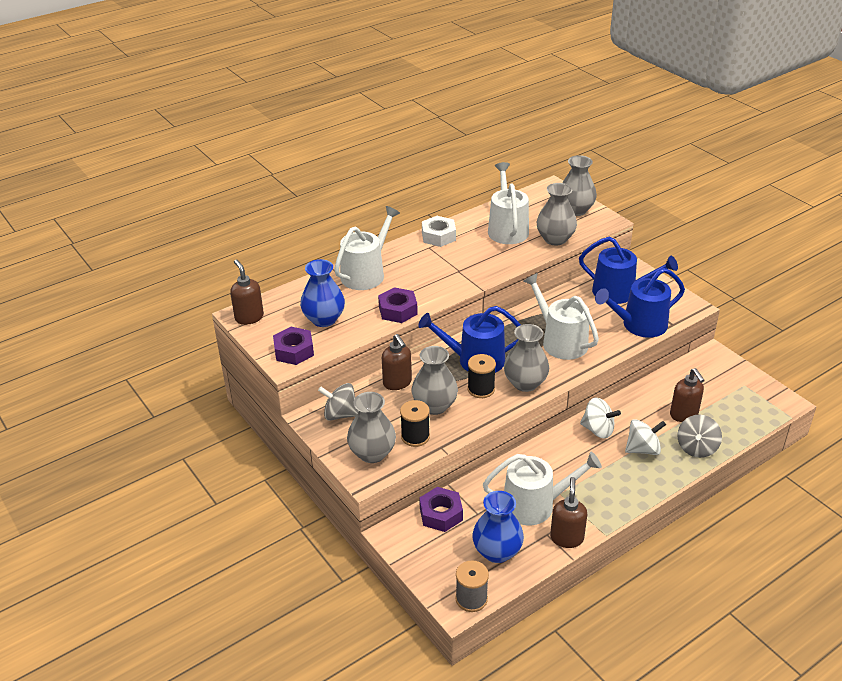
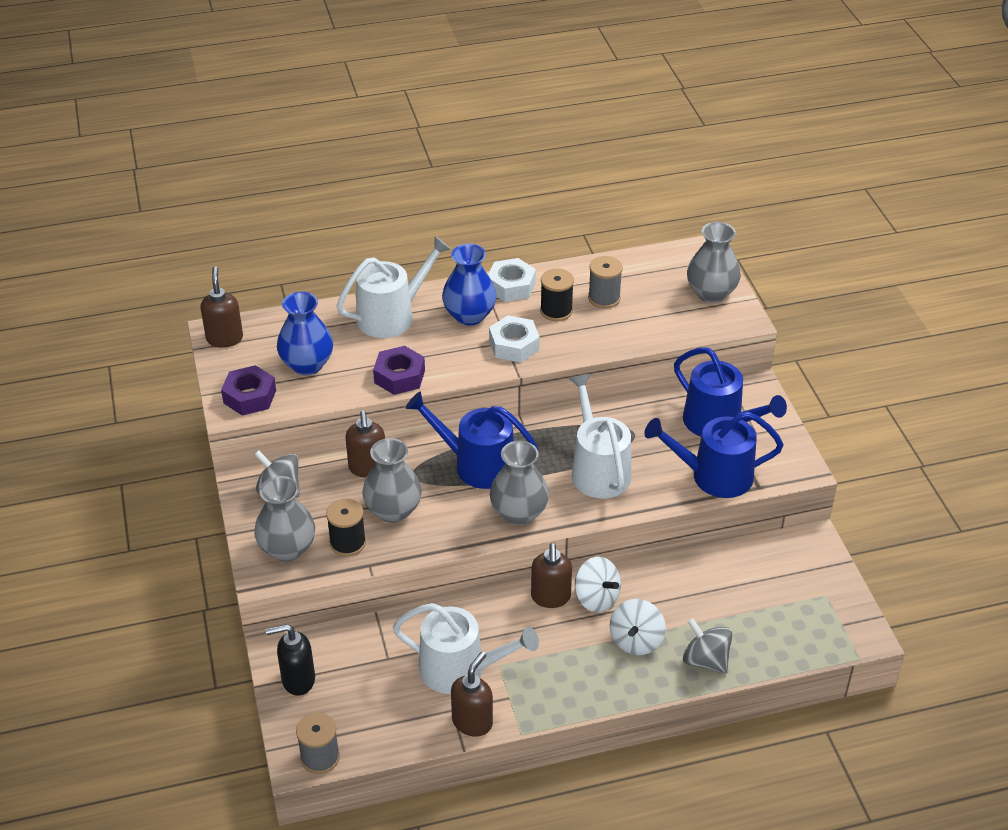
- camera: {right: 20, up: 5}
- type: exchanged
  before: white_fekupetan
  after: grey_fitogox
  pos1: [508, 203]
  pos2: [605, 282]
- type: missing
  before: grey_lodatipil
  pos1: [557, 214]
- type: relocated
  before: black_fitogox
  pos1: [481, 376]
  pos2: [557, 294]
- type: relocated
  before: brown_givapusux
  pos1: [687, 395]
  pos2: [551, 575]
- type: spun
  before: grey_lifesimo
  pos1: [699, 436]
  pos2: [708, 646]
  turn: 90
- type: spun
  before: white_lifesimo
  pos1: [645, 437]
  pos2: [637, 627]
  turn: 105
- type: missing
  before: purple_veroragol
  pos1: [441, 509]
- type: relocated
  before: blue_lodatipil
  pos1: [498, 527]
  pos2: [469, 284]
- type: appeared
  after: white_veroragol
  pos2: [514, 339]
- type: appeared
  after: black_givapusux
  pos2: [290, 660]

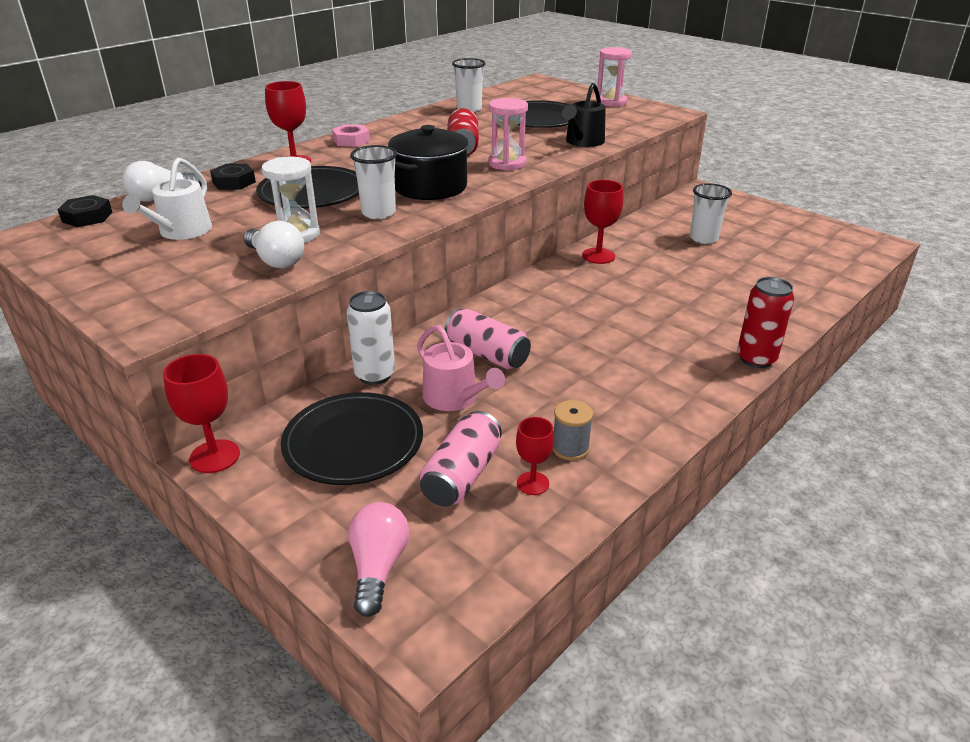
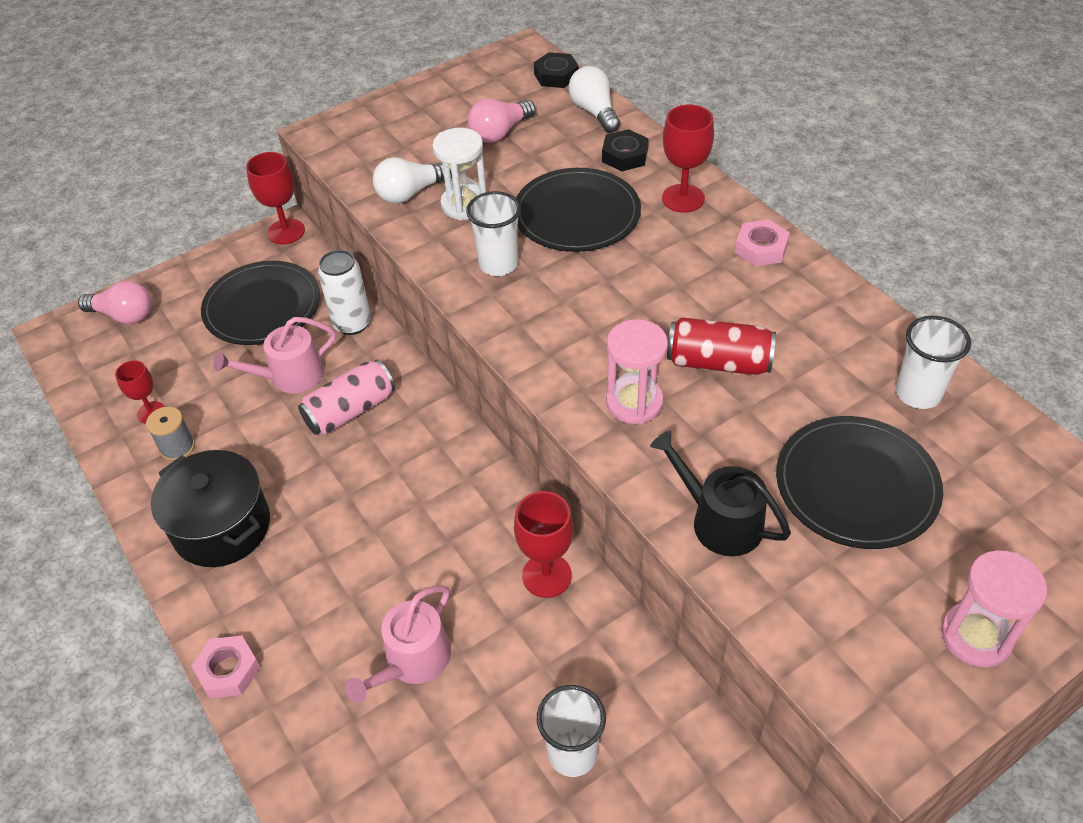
- camera: {right: 105, up: 15}
- type: relocated
  before: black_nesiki
  pos1: [428, 162]
  pos2: [210, 508]
- type: exchanged
  before: white_fekupetan
  after: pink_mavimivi
  pos1: [167, 199]
  pos2: [502, 121]
- type: exchanged
  before: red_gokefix
  after: pink_veroragol
  pos1: [765, 322]
  pos2: [226, 667]
- type: missing
  before: pink_gokefix
  pos1: [461, 459]
- type: appeared
  after: pink_fekupetan
  pos2: [398, 644]

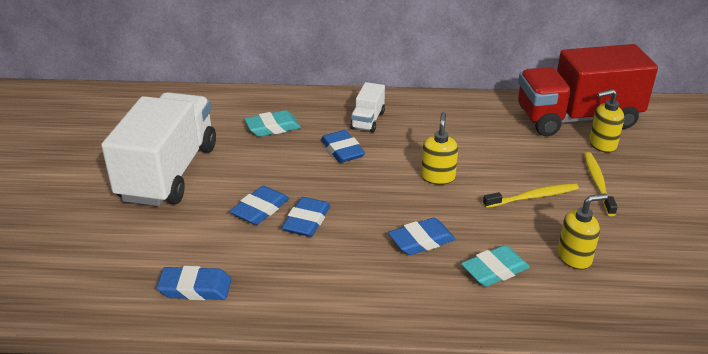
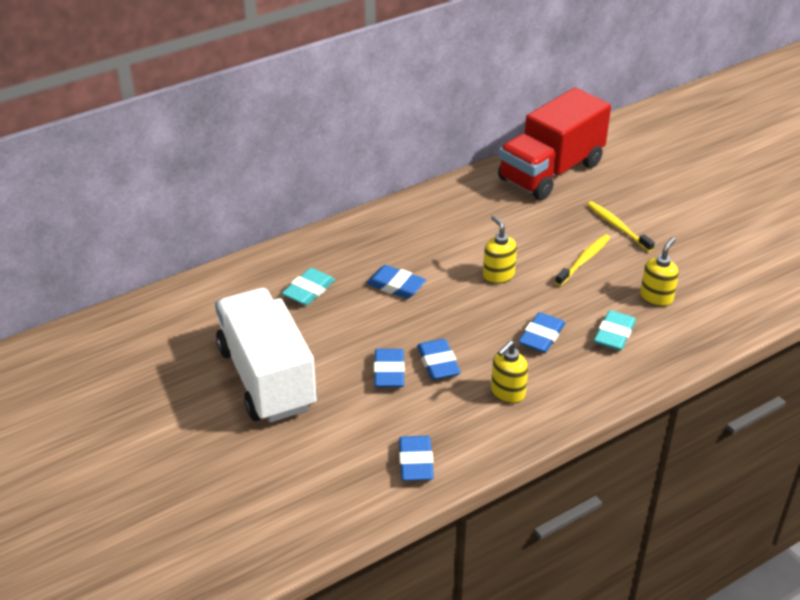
- camera: {right: -35, up: 5}
- type: missing
  before: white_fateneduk
  pos1: [367, 107]
- type: relocated
  before: yellow_givapusux
  pos1: [606, 121]
  pos2: [509, 372]
- type: spun
  before: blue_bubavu
  pos1: [194, 283]
  pos2: [416, 458]
  turn: -60

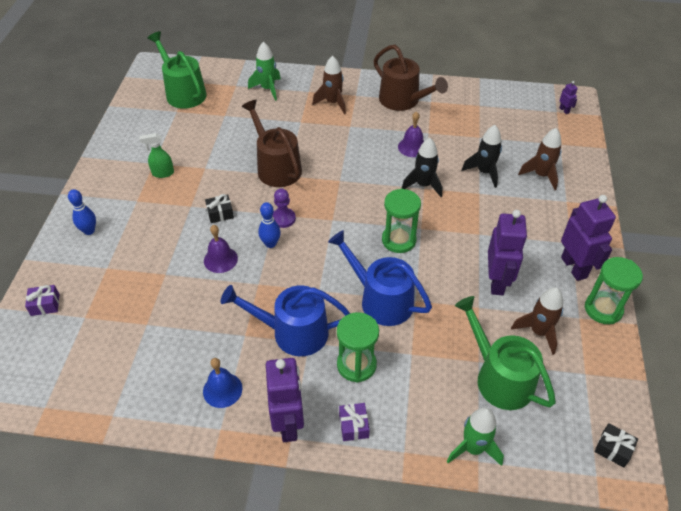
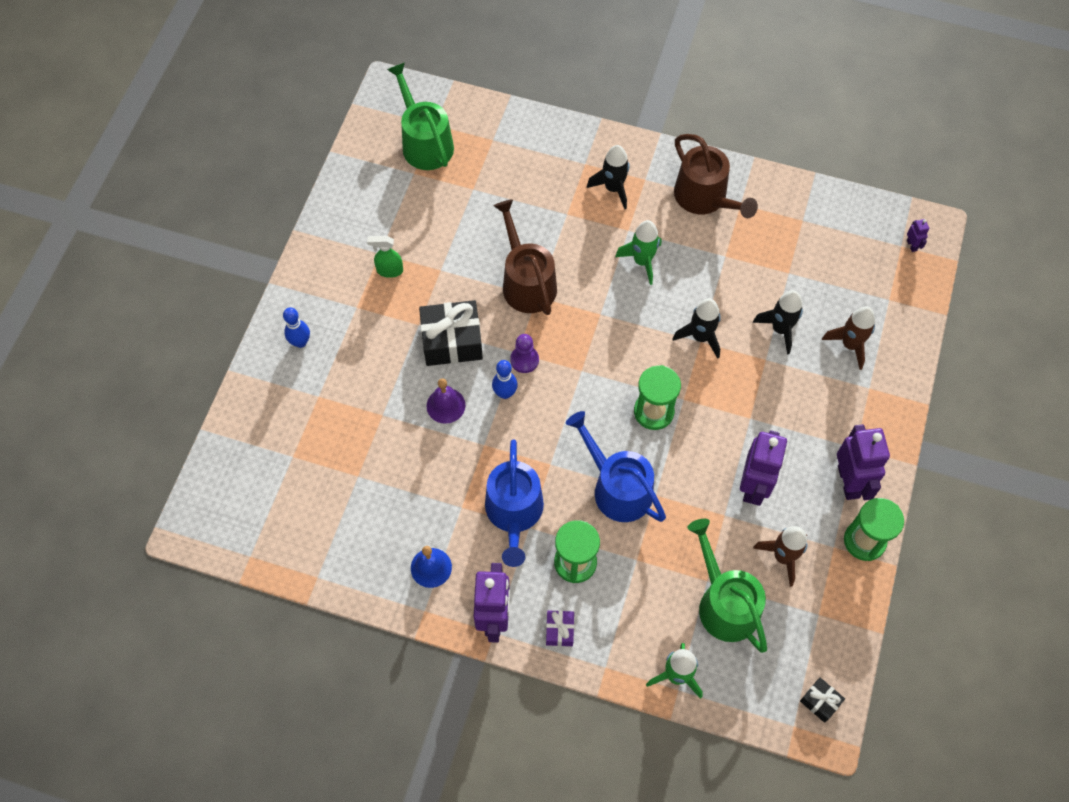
- camera: {right: 10, up: 15}
- type: relocated
  before: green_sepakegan
  pos1: [264, 71]
  pos2: [638, 252]
- type: colour
  before: brown_sepakegan
  after: black_sepakegan
  pos1: [329, 85]
  pos2: [608, 177]
- type: missing
  before: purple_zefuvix
  pos1: [411, 134]
- type: size
  before: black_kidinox
  pos1: [219, 208]
  pos2: [451, 333]
  scale: 2.03
- type: missing
  before: purple_kidinox
  pos1: [42, 300]
- type: spun
  before: blue_fekupetan
  pos1: [285, 320]
  pos2: [514, 503]
  turn: -105

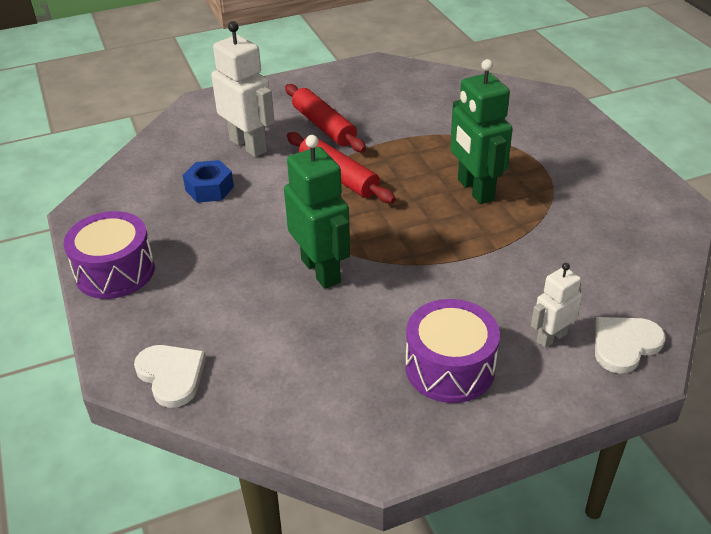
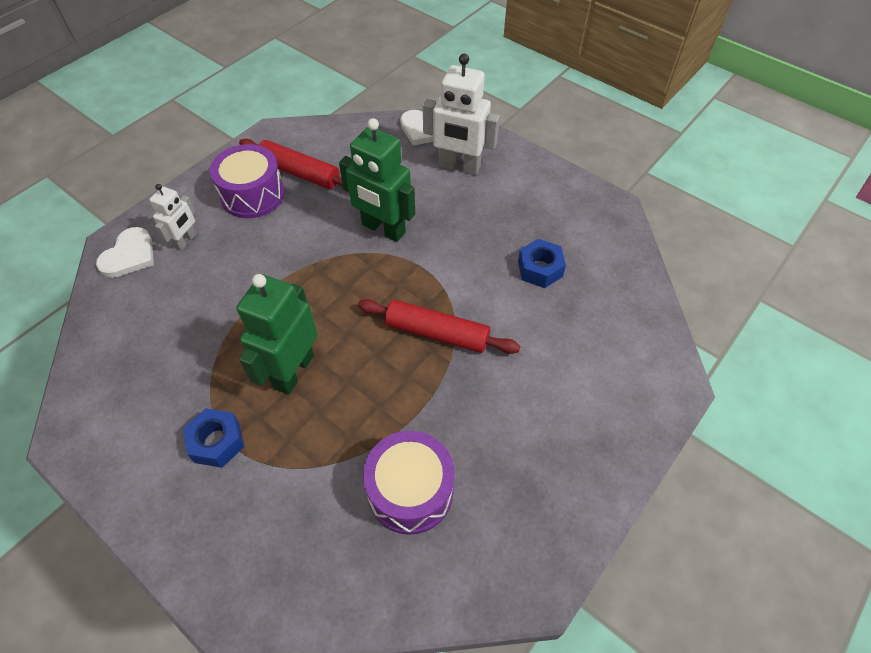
- camera: {right: 150, up: 15}
- type: relocated
  before: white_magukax
  pos1: [243, 89]
  pos2: [461, 114]
- type: spun
  before: green_magukax
  pos1: [481, 131]
  pos2: [277, 334]
  turn: -105
- type: relocated
  before: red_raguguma
  pos1: [325, 118]
  pos2: [291, 164]
- type: relocated
  before: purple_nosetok
  pos1: [109, 255]
  pos2: [409, 483]
- type: appeared
  after: blue_veroragol
  pos2: [213, 438]

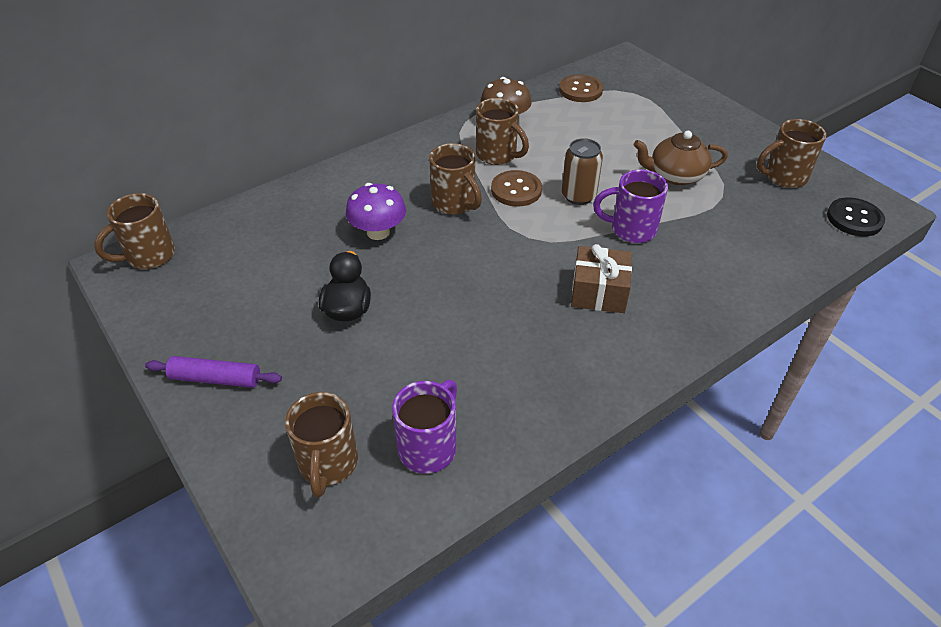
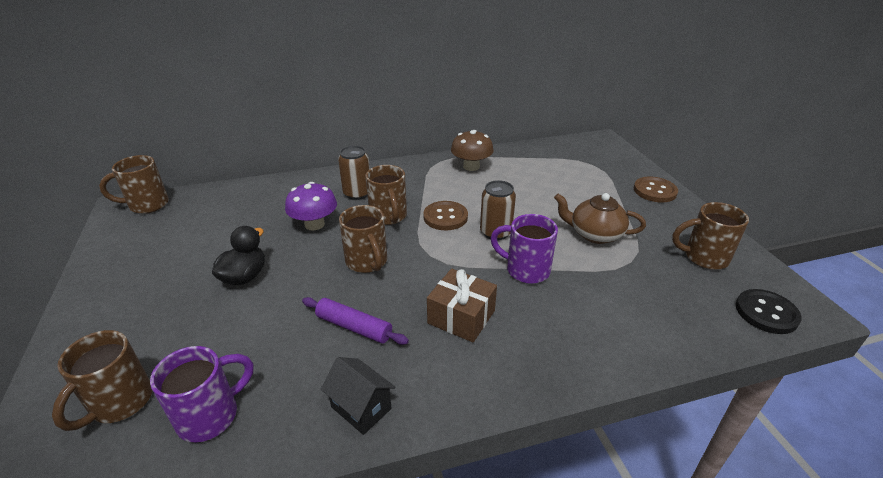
- camera: {right: 20, up: -10}
- type: relocated
  before: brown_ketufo
  pos1: [581, 88]
  pos2: [656, 189]
- type: relocated
  before: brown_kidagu
  pos1: [502, 131]
  pos2: [363, 239]
- type: relocated
  before: purple_raguguma
  pos1: [213, 372]
  pos2: [355, 321]
- type: appeared
  after: brown_gokefix
  pos2: [354, 173]
- type: appeared
  after: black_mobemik
  pos2: [358, 396]

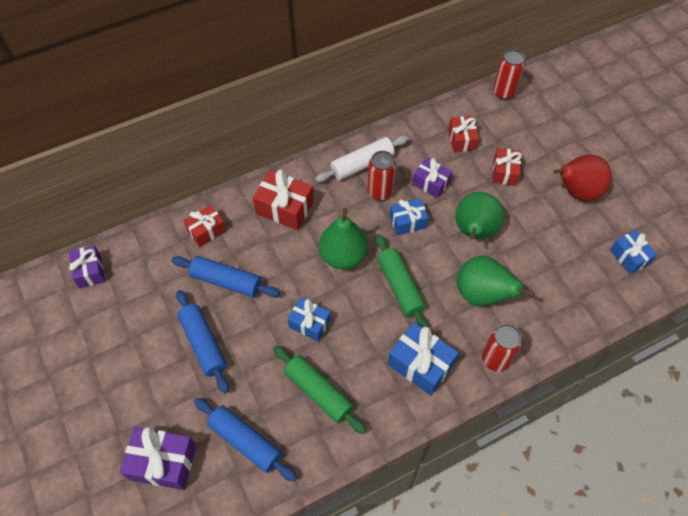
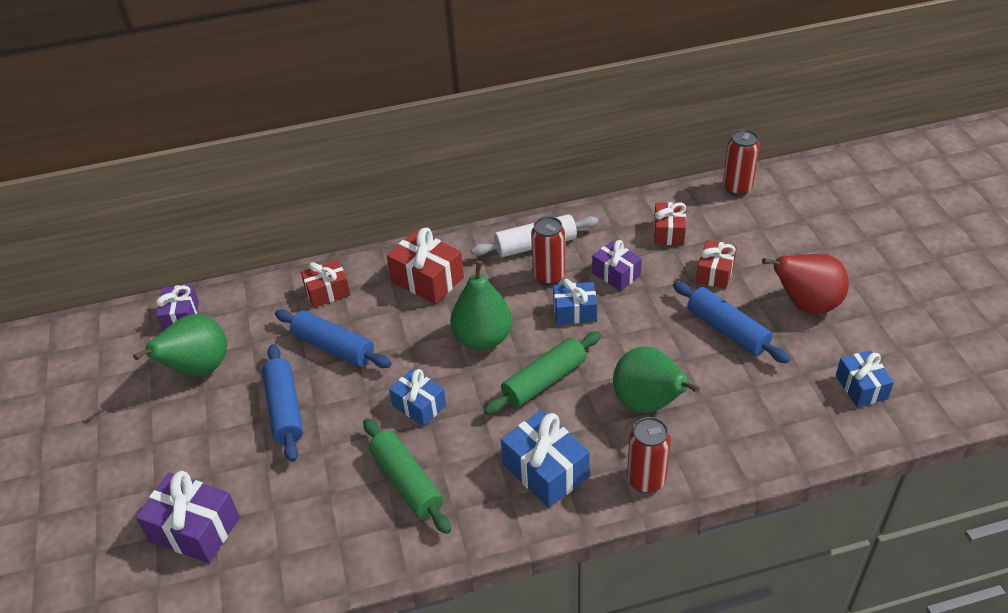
- camera: {right: 15, up: -15}
- type: relocated
  before: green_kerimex
  pos1: [479, 216]
  pos2: [180, 345]
- type: spun
  before: green_raguguma
  pos1: [402, 281]
  pos2: [542, 373]
  turn: 60
- type: relocated
  before: blue_raguguma
  pos1: [245, 440]
  pos2: [731, 322]

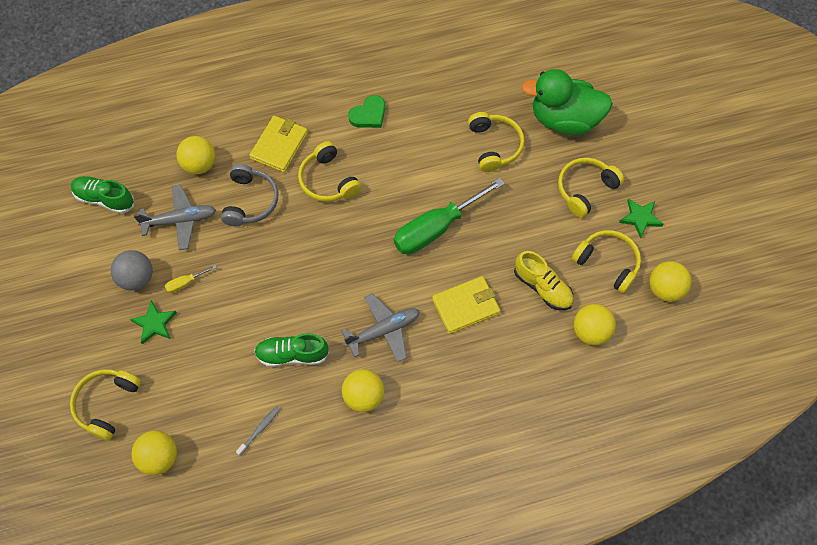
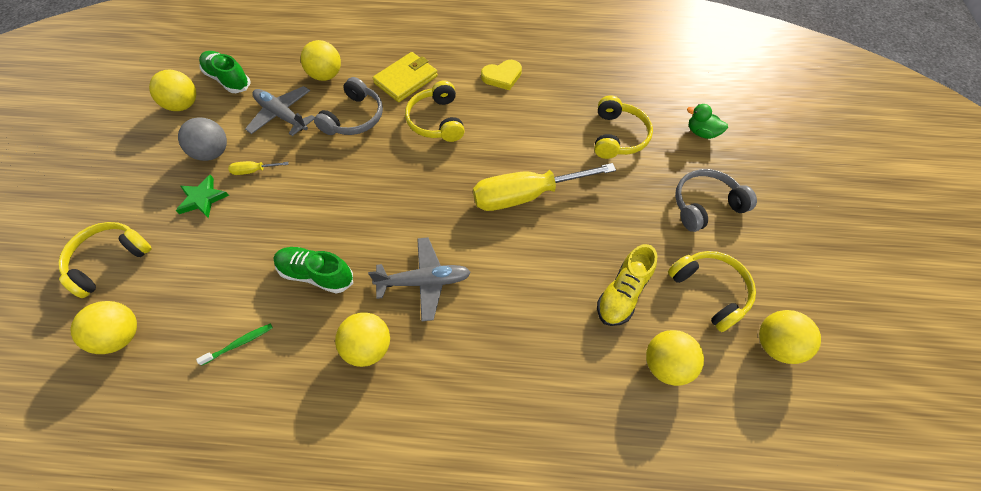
- camera: {right: 20, up: -5}
- type: size
  before: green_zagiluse
  pos1: [567, 102]
  pos2: [707, 121]
  scale: 0.44
- type: colour
  before: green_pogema
  after: yellow_pogema
  pos1: [366, 111]
  pos2: [501, 75]
- type: colour
  before: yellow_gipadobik
  after: grey_gipadobik
  pos1: [591, 188]
  pos2: [716, 200]
- type: colour
  before: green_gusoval
  after: yellow_gusoval
  pos1: [449, 216]
  pos2: [544, 187]
- type: spun
  before: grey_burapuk
  pos1: [174, 217]
  pos2: [280, 111]
  turn: -150
- type: missing
  before: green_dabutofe
  pos1: [641, 218]
- type: spun
  before: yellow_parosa
  pos1: [544, 280]
  pos2: [627, 285]
  turn: 60
- type: missing
  before: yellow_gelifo
  pos1: [466, 305]
- type: colour
  before: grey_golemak
  after: green_golemak
  pos1: [258, 431]
  pos2: [234, 344]
- type: appeared
  after: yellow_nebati
  pos2: [172, 90]

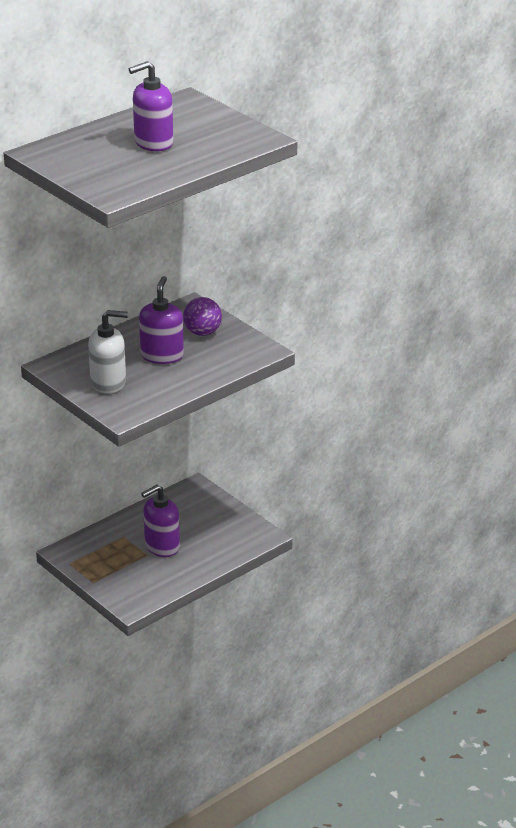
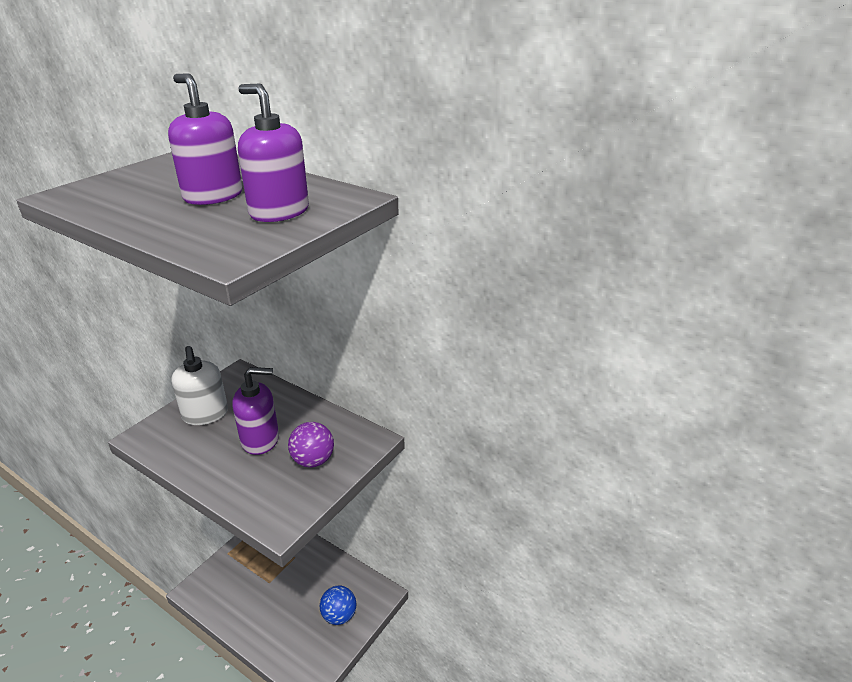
- camera: {right: 75, up: 0}
- type: relocated
  before: purple_givapusux
  pos1: [160, 521]
  pos2: [273, 153]
- type: appeared
  after: blue_nebati
  pos2: [338, 605]

